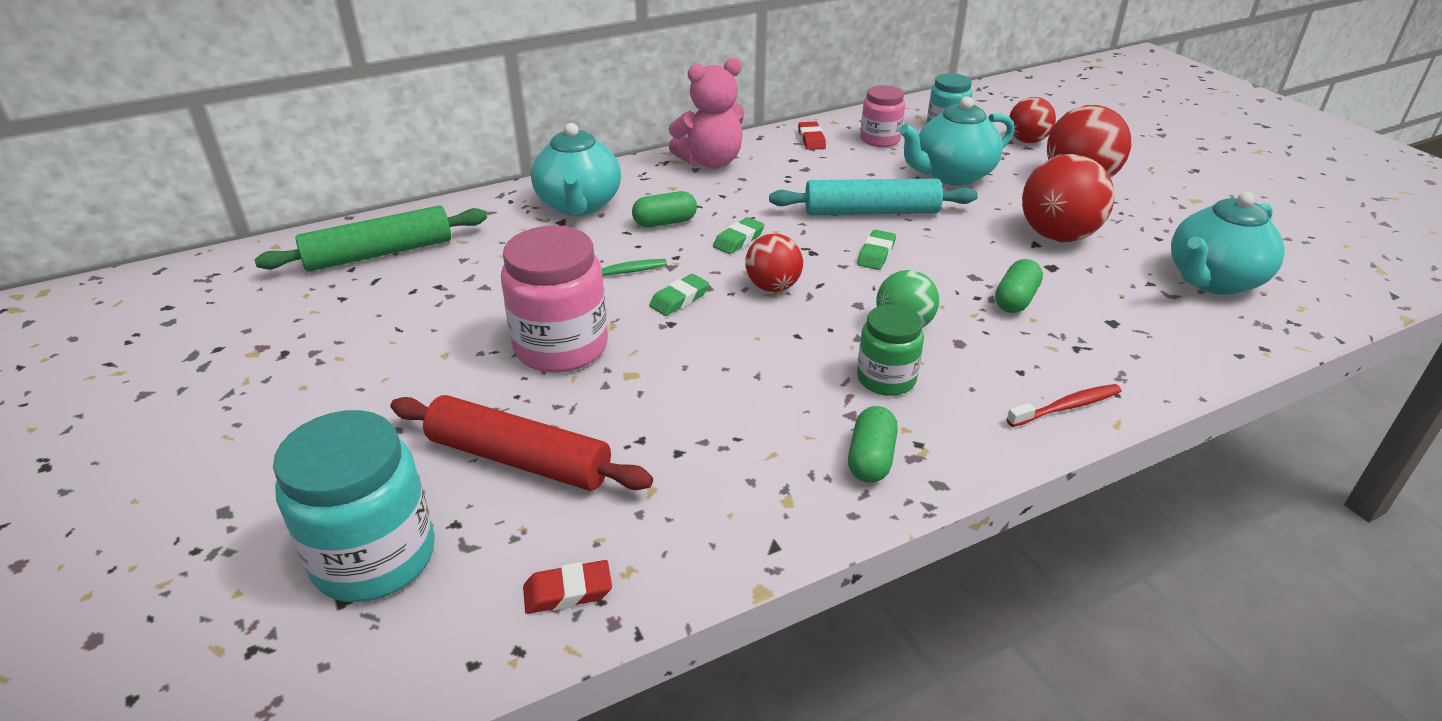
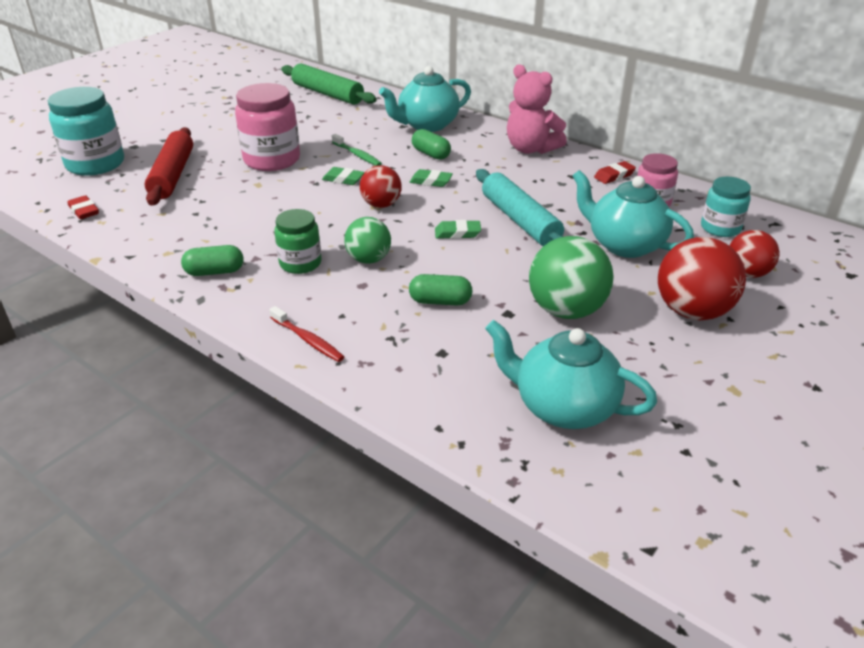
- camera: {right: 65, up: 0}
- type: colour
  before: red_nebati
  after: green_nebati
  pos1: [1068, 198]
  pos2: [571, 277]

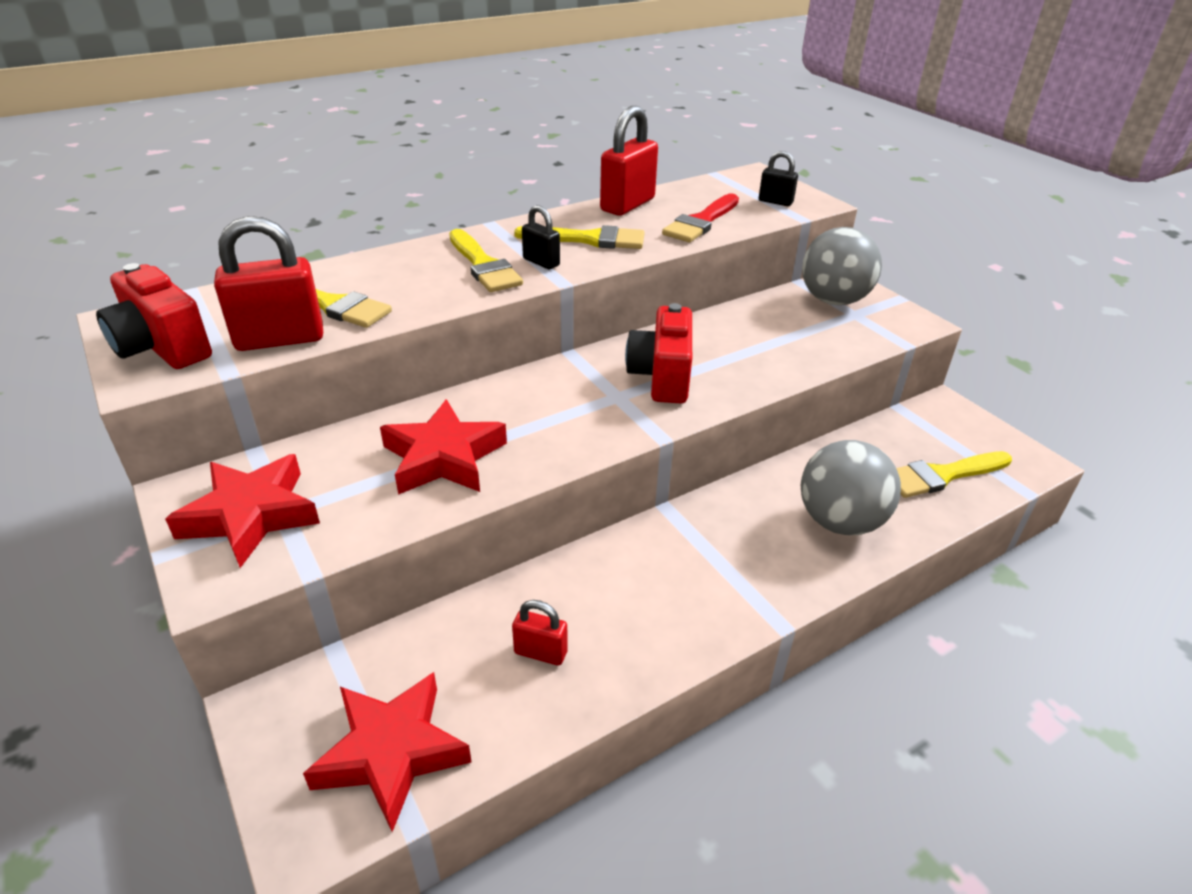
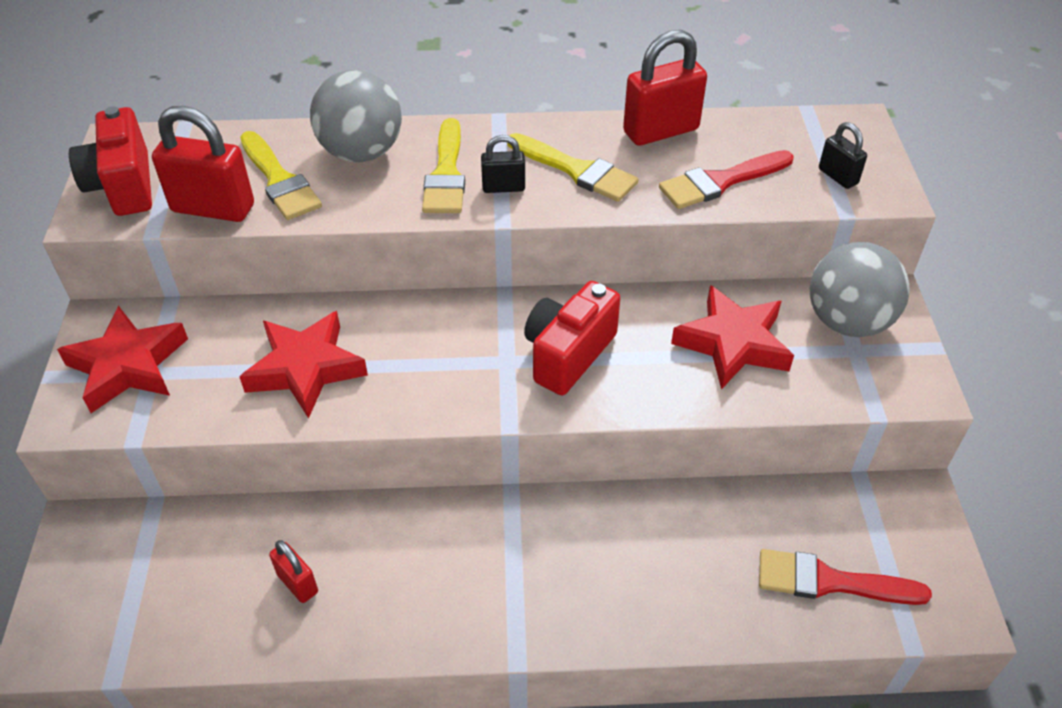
- camera: {right: 30, up: 10}
- type: spun
  before: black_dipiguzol
  pos1: [541, 237]
  pos2: [503, 164]
  turn: -75
- type: relocated
  before: grey_nebati
  pos1: [851, 487]
  pos2: [356, 116]
- type: colour
  before: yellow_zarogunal
  after: red_zarogunal
  pos1: [954, 474]
  pos2: [845, 577]
- type: relocated
  before: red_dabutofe
  pos1: [387, 752]
  pos2: [732, 337]

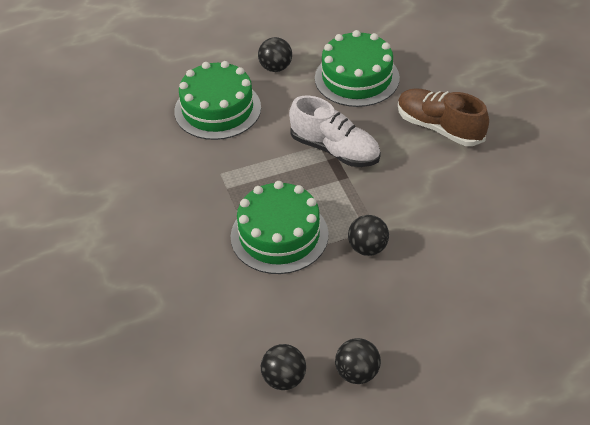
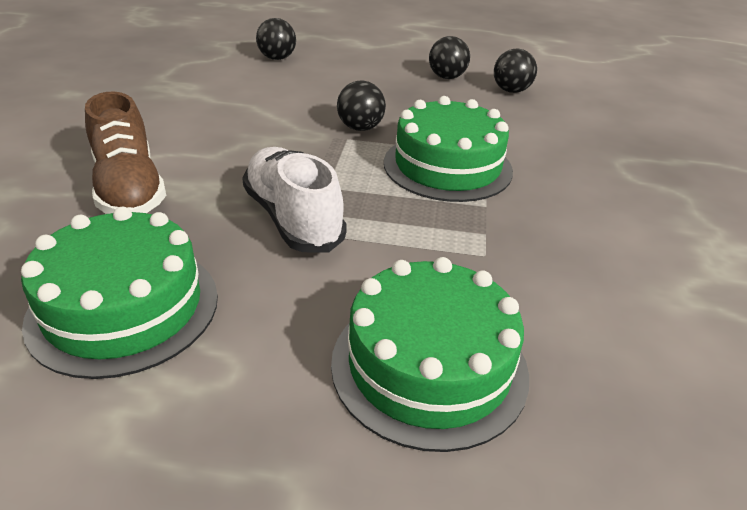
- camera: {right: -155, up: -10}
- type: relocated
  before: black_nebati
  pos1: [275, 54]
  pos2: [276, 39]

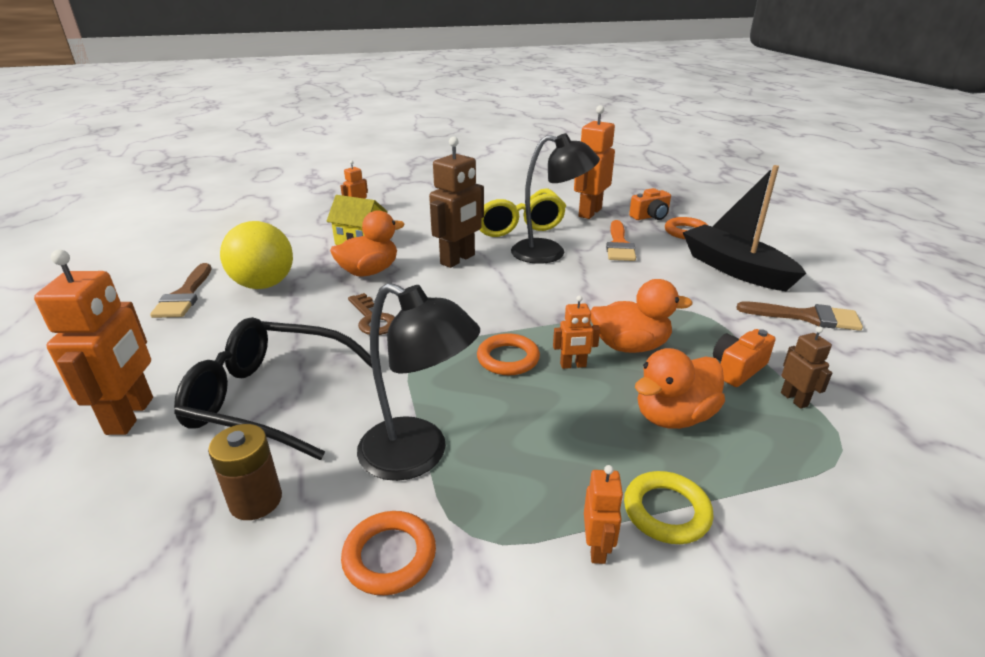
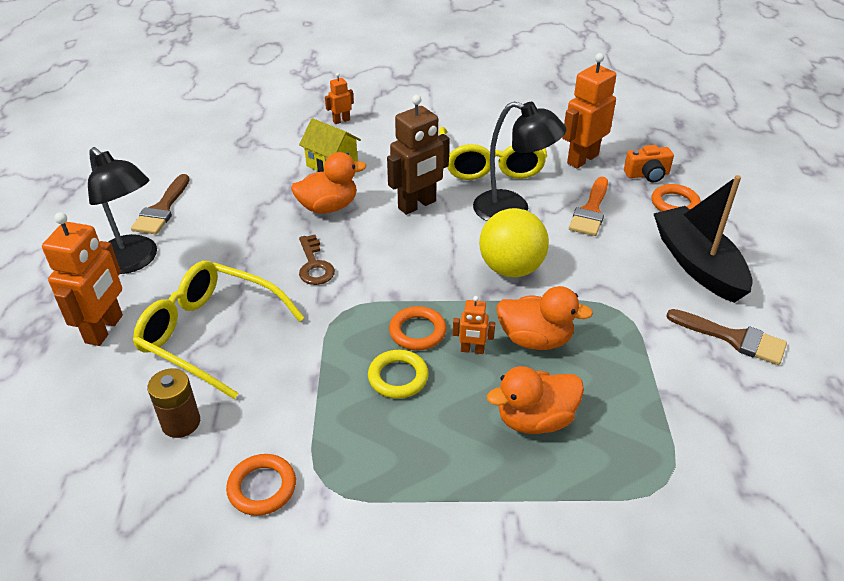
- camera: {right: 15, up: 10}
- type: relocated
  before: yellow_nebati
  pos1: [256, 255]
  pos2: [514, 242]
- type: relocated
  before: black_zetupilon
  pos1: [418, 382]
  pos2: [122, 210]
- type: colour
  before: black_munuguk
  after: yellow_munuguk
  pos1: [273, 388]
  pos2: [218, 330]
- type: missing
  before: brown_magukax
  pos1: [806, 367]
- type: missing
  before: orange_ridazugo
  pos1: [744, 358]
- type: missing
  before: orange_magukax
  pos1: [603, 514]
- type: relocated
  before: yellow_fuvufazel
  pos1: [669, 507]
  pos2: [398, 374]

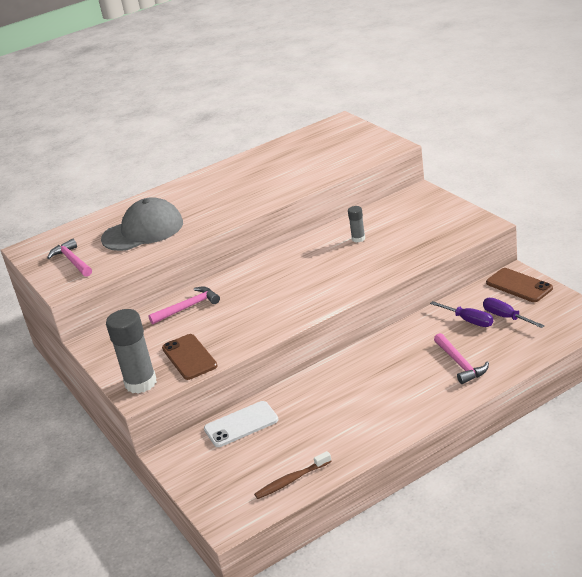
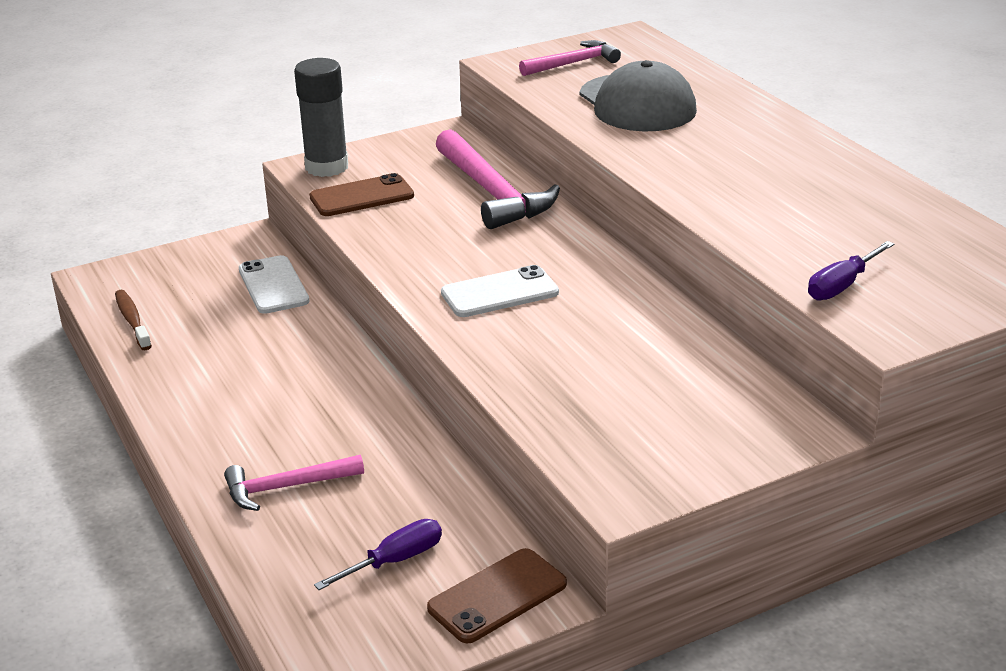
- camera: {right: 90, up: 0}
- type: missing
  before: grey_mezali
  pos1: [356, 224]
- type: size
  before: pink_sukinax
  pos1: [184, 306]
  pos2: [498, 179]
  scale: 1.68
- type: relocated
  before: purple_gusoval
  pos1: [461, 314]
  pos2: [851, 271]
- type: appeared
  after: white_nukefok
  pos2: [500, 291]

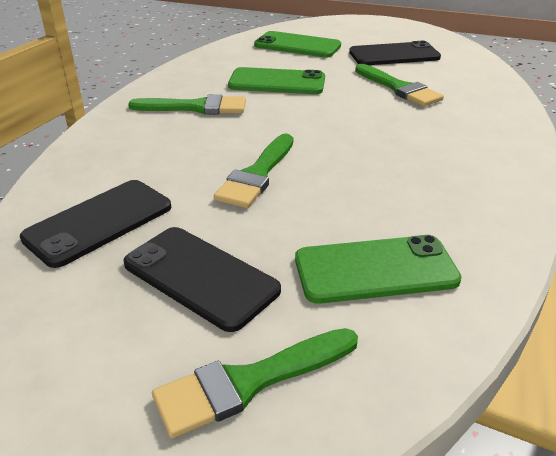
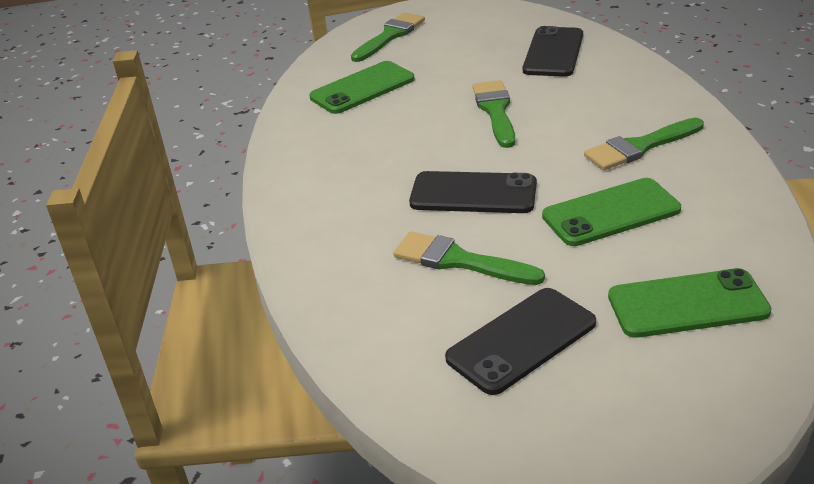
- camera: {right: 155, up: 0}
- type: relocated
  before: black_nukefok
  pos1: [202, 279]
  pos2: [473, 192]

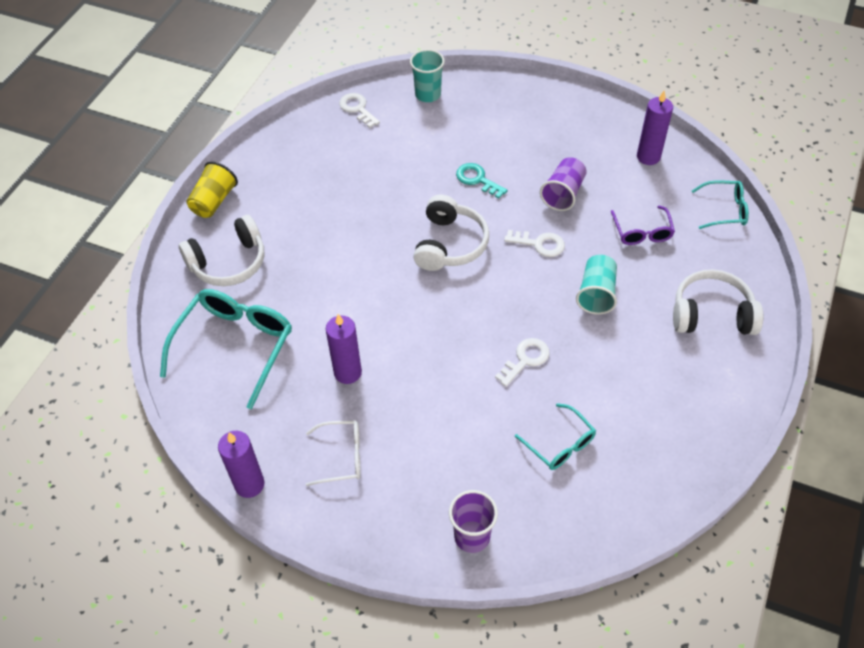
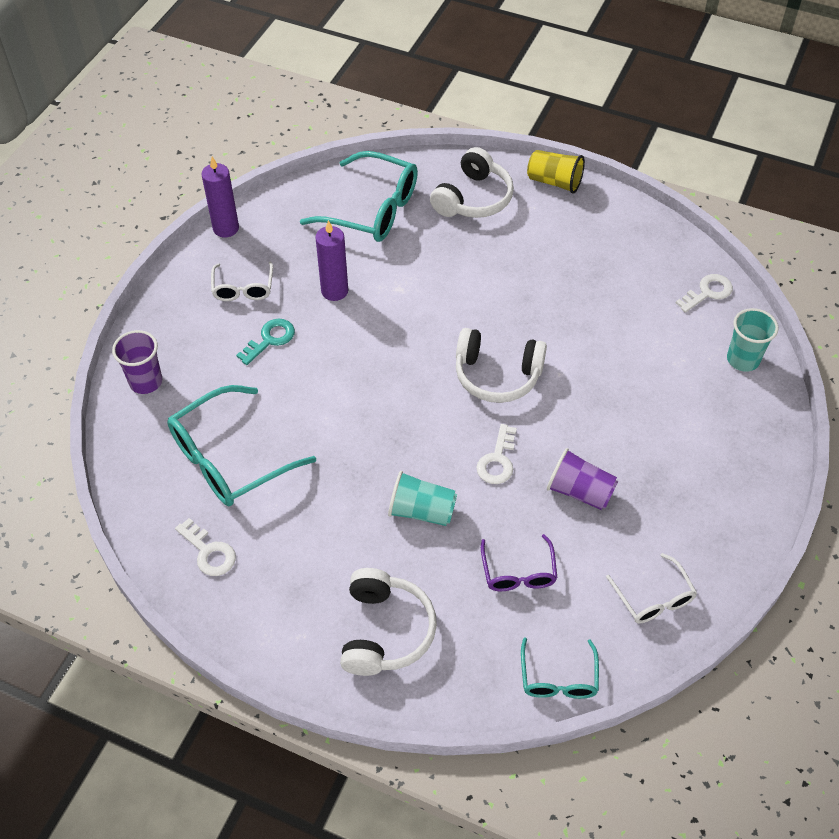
- camera: {right: 90, up: 0}
- type: exchanged
  before: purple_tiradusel
  after: white_munuguk
  pos1: [655, 128]
  pos2: [651, 588]
- type: relocated
  before: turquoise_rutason
  pos1: [482, 181]
  pos2: [265, 342]
- type: spun
  before: purple_munuguk
  pos1: [643, 225]
  pos2: [519, 562]
  turn: -90
- type: spun
  before: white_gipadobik
  pos1: [221, 250]
  pos2: [472, 182]
  turn: -120
- type: relocated
  before: white_rutason
  pos1: [522, 362]
  pos2: [205, 547]
- type: size
  before: turquoise_munuguk
  pos1: [555, 436]
  pos2: [241, 445]
  scale: 1.83

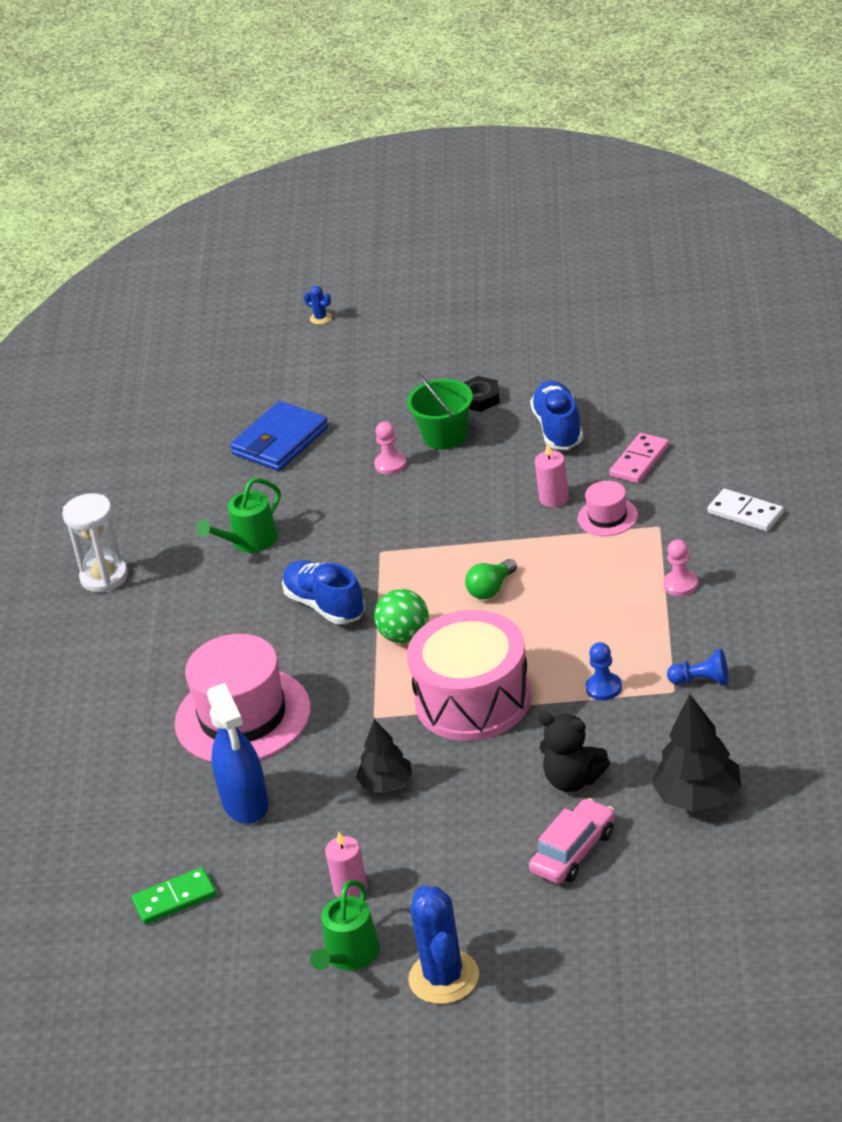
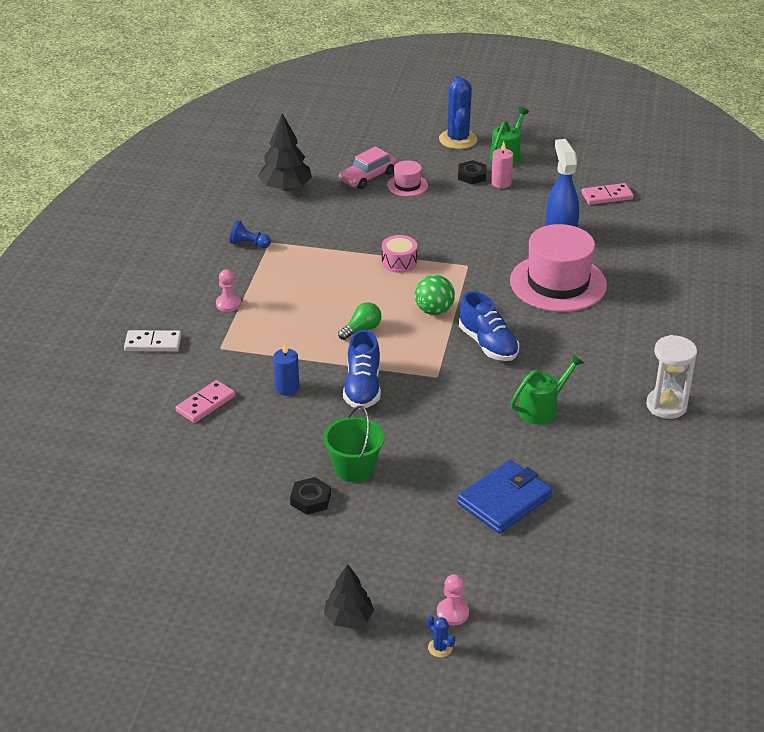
- camera: {right: -175, up: 0}
- type: relocated
  before: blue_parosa
  pos1: [556, 415]
  pos2: [362, 369]
- type: relocated
  before: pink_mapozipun
  pos1: [390, 448]
  pos2: [453, 599]
- type: colour
  before: pink_tiradusel
  after: blue_tiradusel
  pos1: [552, 475]
  pos2: [286, 369]
- type: relocated
  before: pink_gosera
  pos1: [608, 508]
  pos2: [407, 178]
- type: spun
  before: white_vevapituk
  pos1: [745, 510]
  pos2: [152, 340]
  turn: -45
- type: size
  before: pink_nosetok
  pos1: [469, 675]
  pos2: [399, 254]
  scale: 0.45
- type: missing
  before: blue_mapozipun
  pos1: [604, 671]
- type: missing
  before: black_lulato
  pos1: [574, 752]
- type: relocated
  before: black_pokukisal
  pos1: [384, 756]
  pos2: [349, 596]
- type: colour
  before: green_vevapituk
  after: pink_vevapituk
  pos1: [174, 896]
  pos2: [608, 194]
- type: appeared
  after: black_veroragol
  pos2: [472, 172]

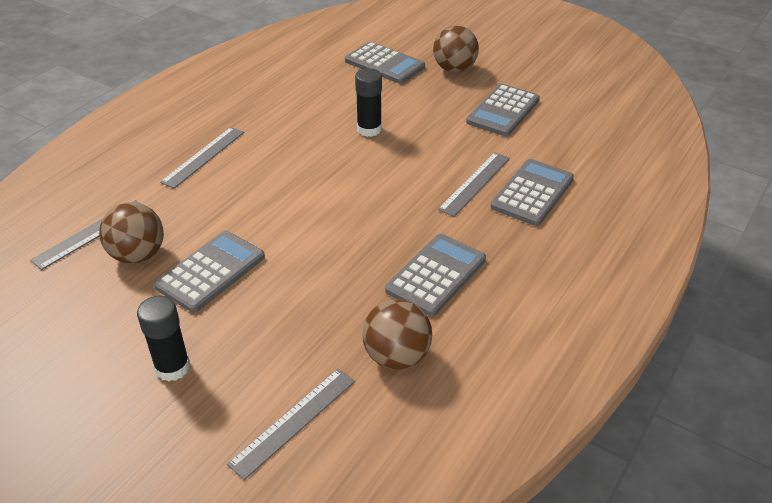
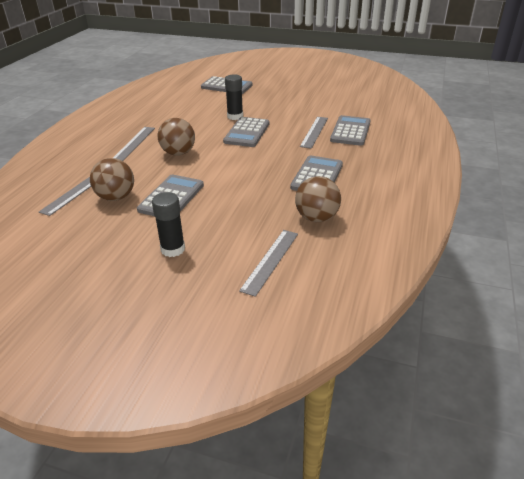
- camera: {right: -15, up: -5}
- type: relocated
  before: brown_nebati
  pos1: [456, 49]
  pos2: [176, 137]
- type: relocated
  before: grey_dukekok
  pos1: [503, 110]
  pos2: [246, 132]

